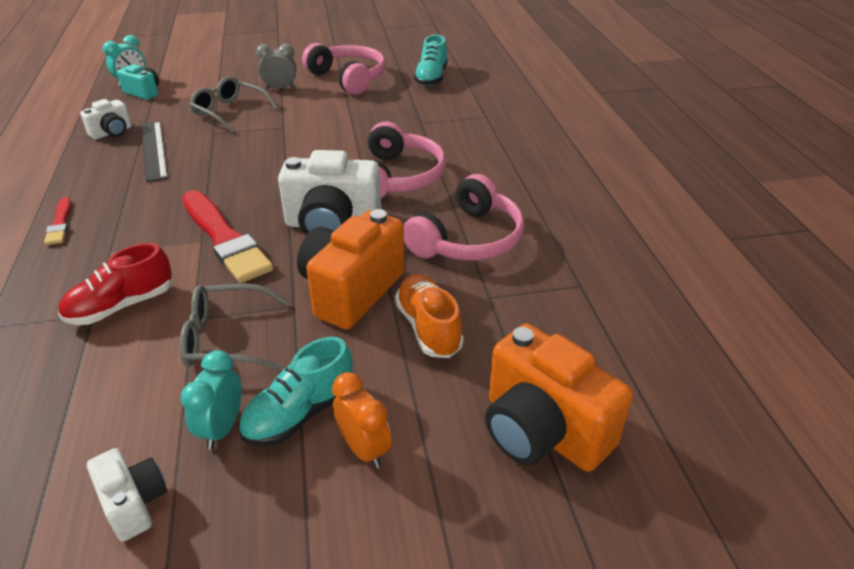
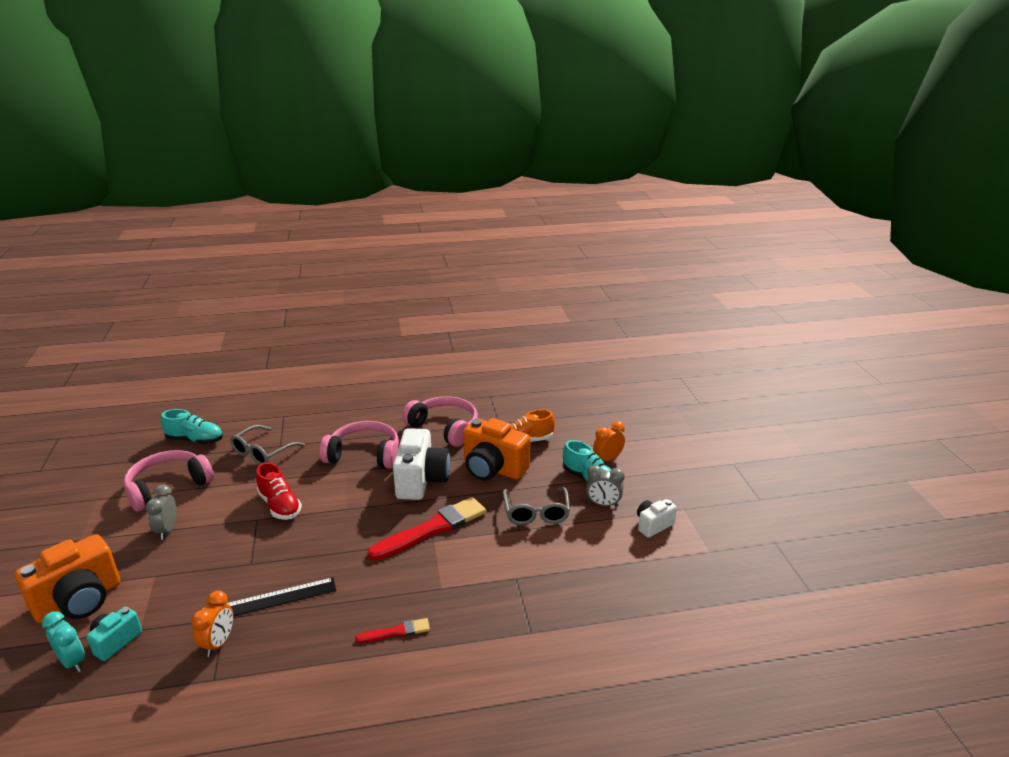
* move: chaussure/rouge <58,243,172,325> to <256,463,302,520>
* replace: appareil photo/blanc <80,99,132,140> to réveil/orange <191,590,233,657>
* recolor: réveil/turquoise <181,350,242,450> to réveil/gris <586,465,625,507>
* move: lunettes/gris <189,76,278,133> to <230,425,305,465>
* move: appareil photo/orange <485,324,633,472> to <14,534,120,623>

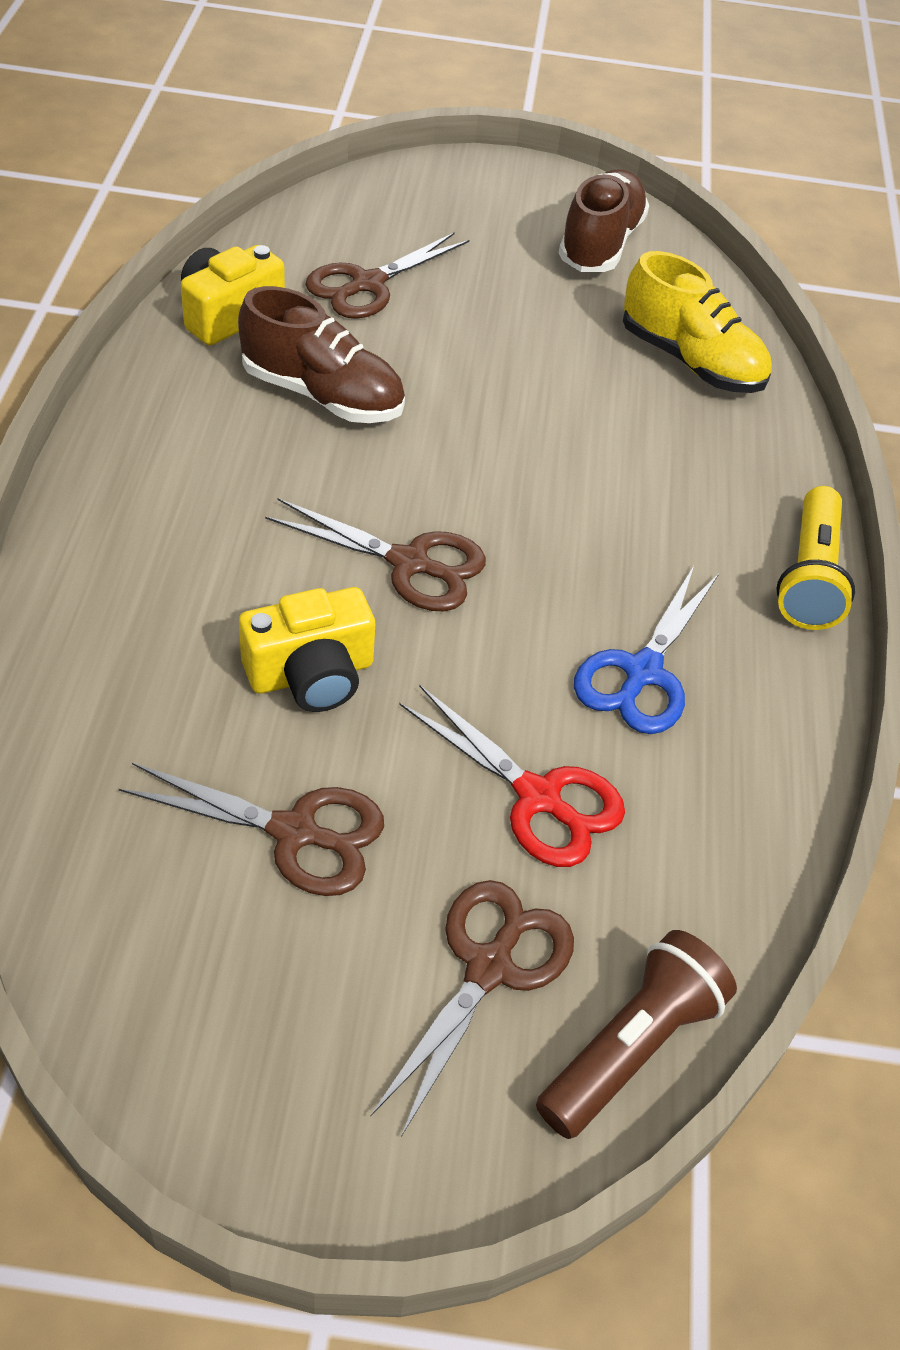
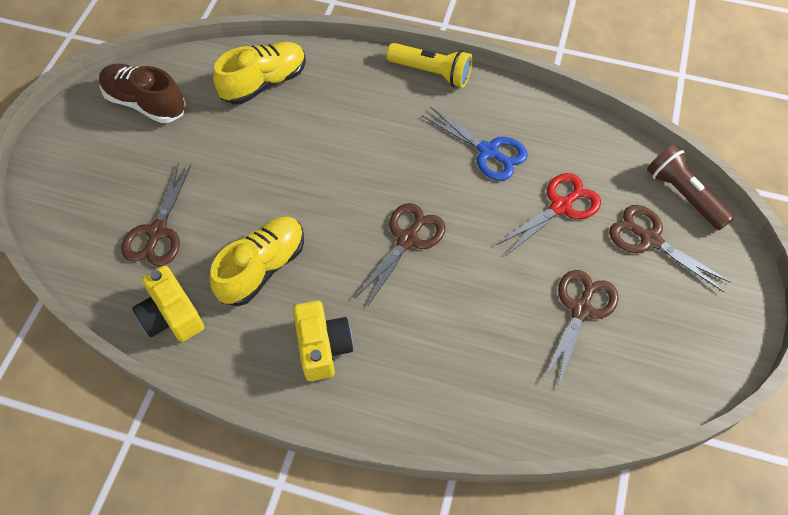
* recolor: chaussure/marron <238,286,405,423> to chaussure/jaune <209,217,304,306>
* move: appareil photo/jaune <239,587,375,712> to <293,301,353,381>
* rotate: ciseaux/marron <305,232,469,319> = <121,163,191,266> 45 degrees clockwise

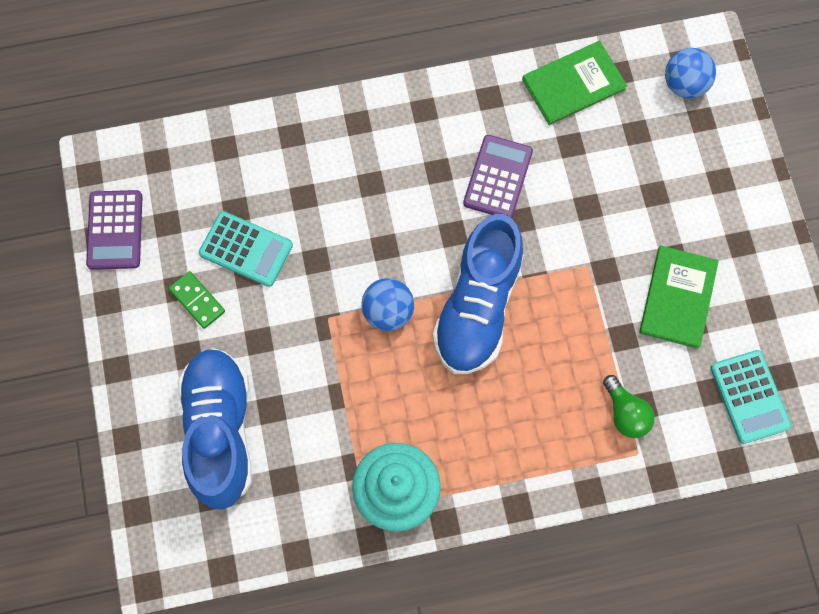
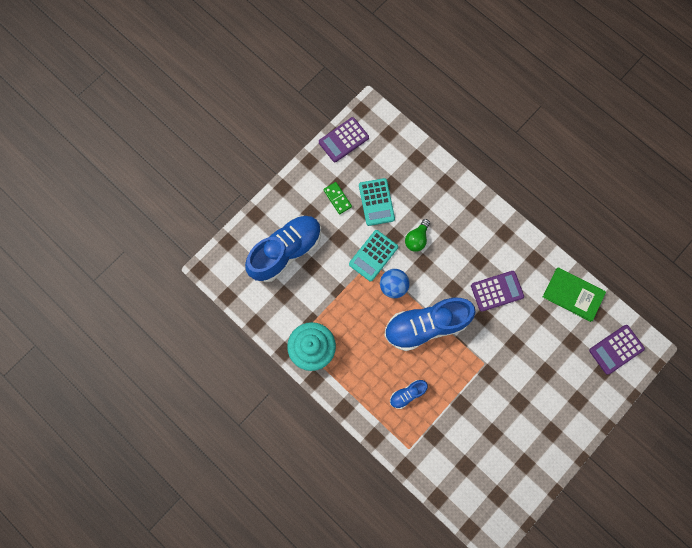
* rotate: domino/vert <169,271,225,329> = <323,182,352,214> 45 degrees counterclockwise
* move: ampoule/vert <603,375,655,438> to <405,219,430,252>
* delete: livre/vert <639,246,719,349>
* replace: balle/bleu <665,48,716,98> to calculatrice/violet <589,325,645,375>
* move: calculatrice/turquoise <711,350,792,444> to <349,230,398,281>
* insert: chaussure/bleu <390,380,428,409>

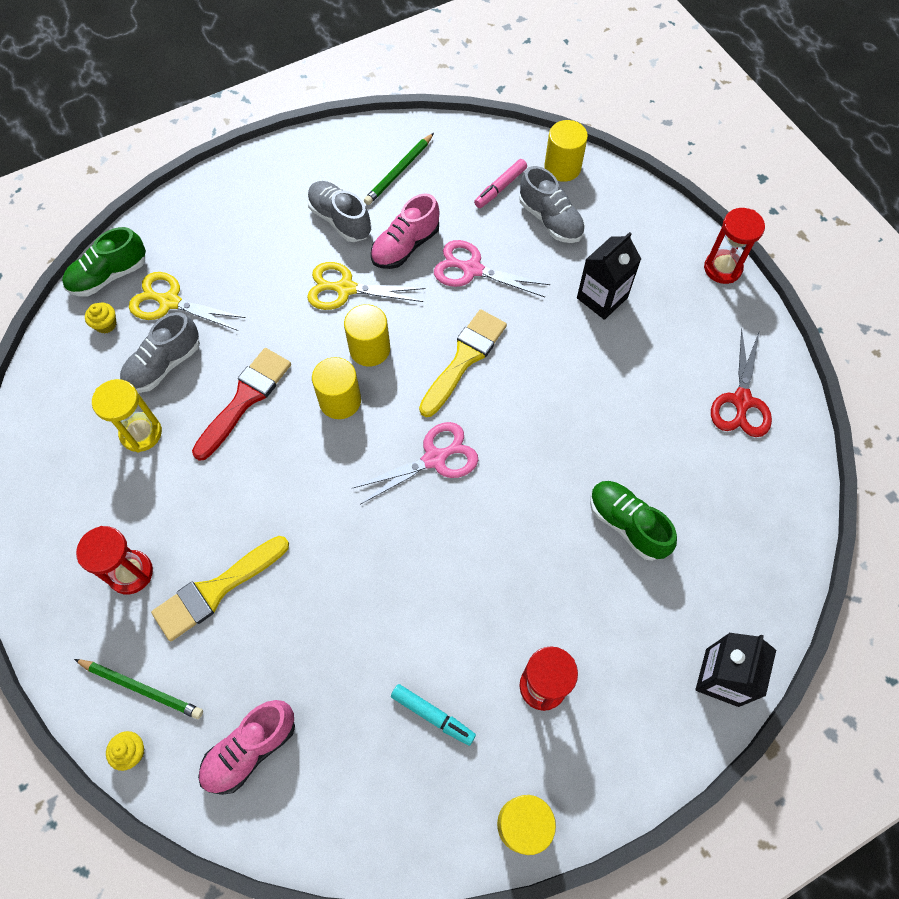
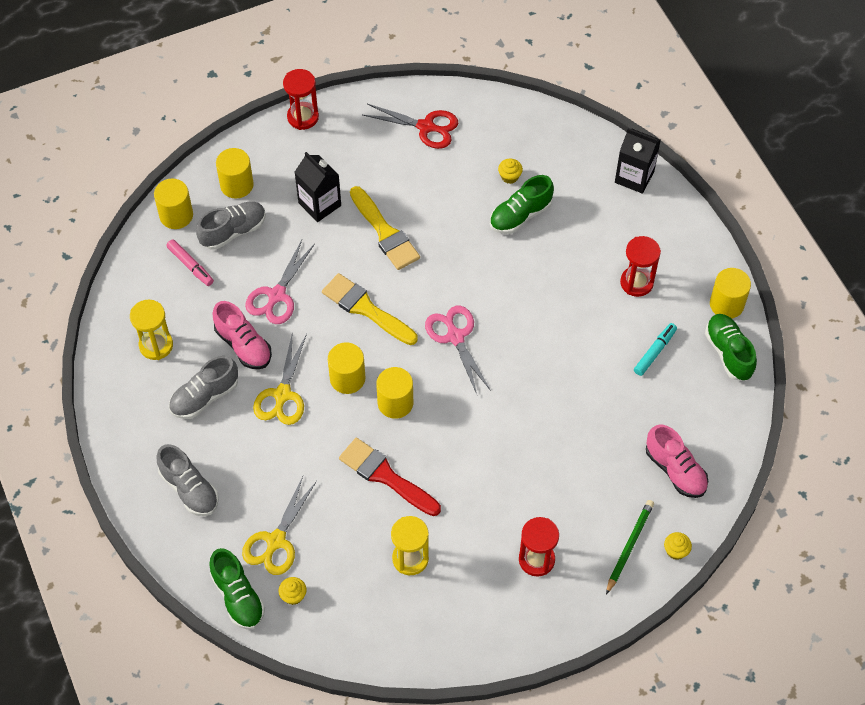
* move: chaussure/gris <120,312,200,393> to <156,444,219,516>
* move: pinceau/jaune <151,536,289,641> to <350,186,420,270>
* replace: crayon/vert <364,133,434,205> to sablier/jaune <130,300,173,360>
* insert: cylindre/jaune <216,148,254,199>
* insert: muffin/jaune <498,159,523,184>
* insert: chaussure/vert <705,314,757,381>

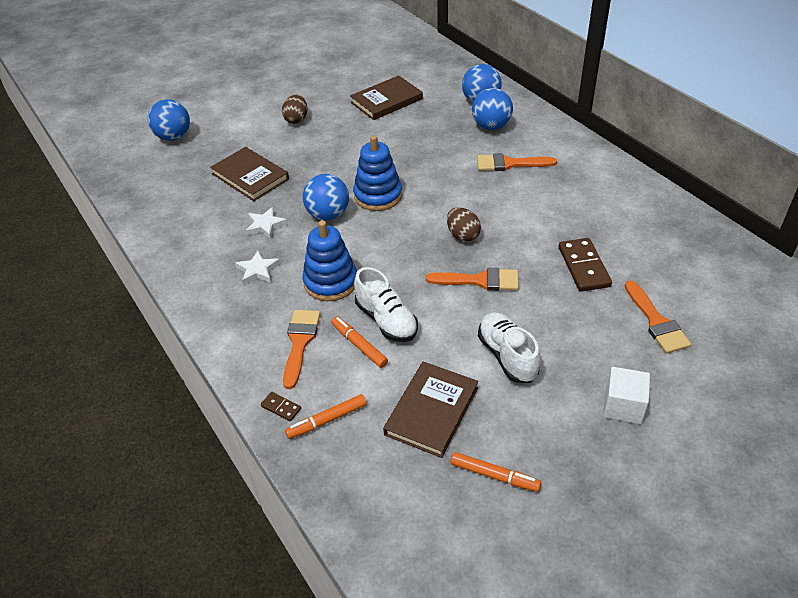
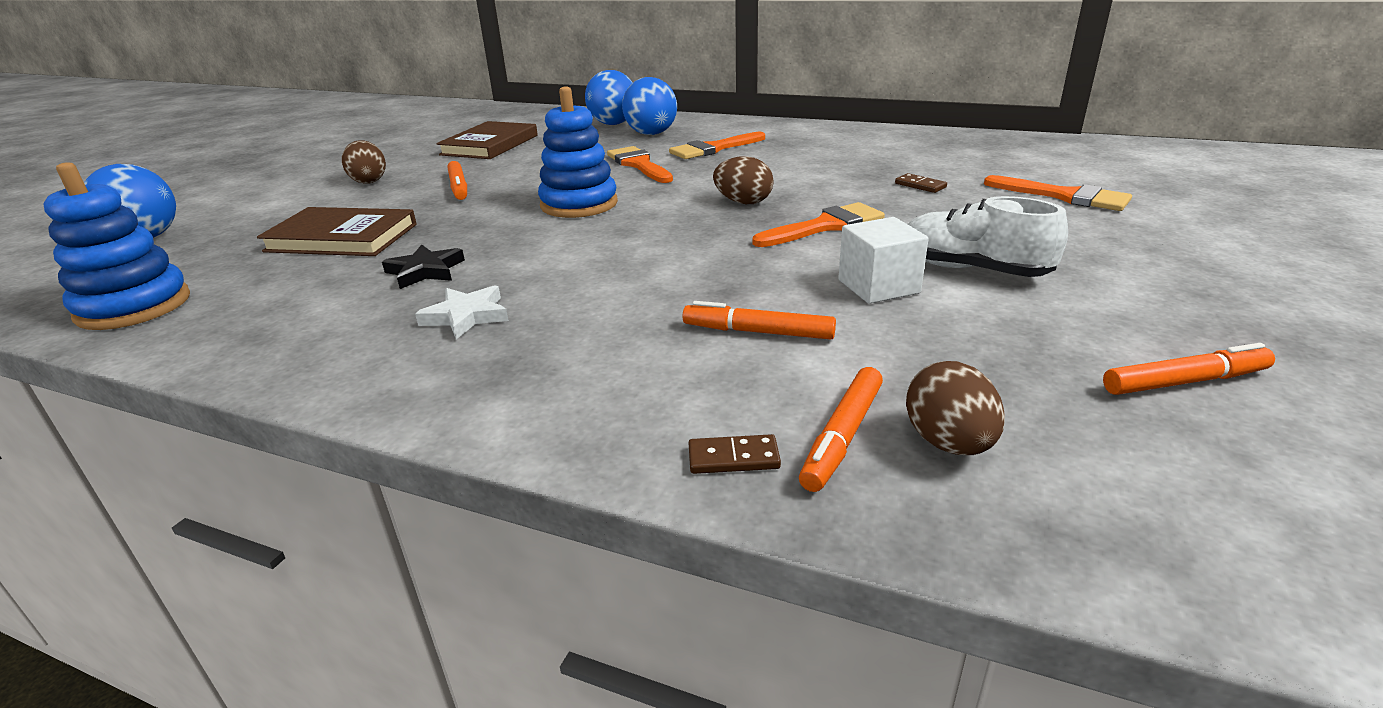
* recolor: étoile/blanc <246,207,287,239> to étoile/noir <382,245,465,289>
* move: pinceau/orange <283,310,320,389> to <607,146,673,183>
* move: jouet à empiler/bleu <302,220,357,301> to <44,162,190,330>
* delete: balle/bleu <303,174,349,220>
* delete: chaussure/blanc <354,267,418,342>
* delete: livre/marron <383,362,478,458>
* resize: domino/marron <559,238,612,292> = <895,173,947,193> x0.49
* move: cube/blanc <603,367,650,424> to <838,217,929,304>
* insert: feutre/orange <448,161,467,200>
* insert: œuf/marron <906,361,1005,455>

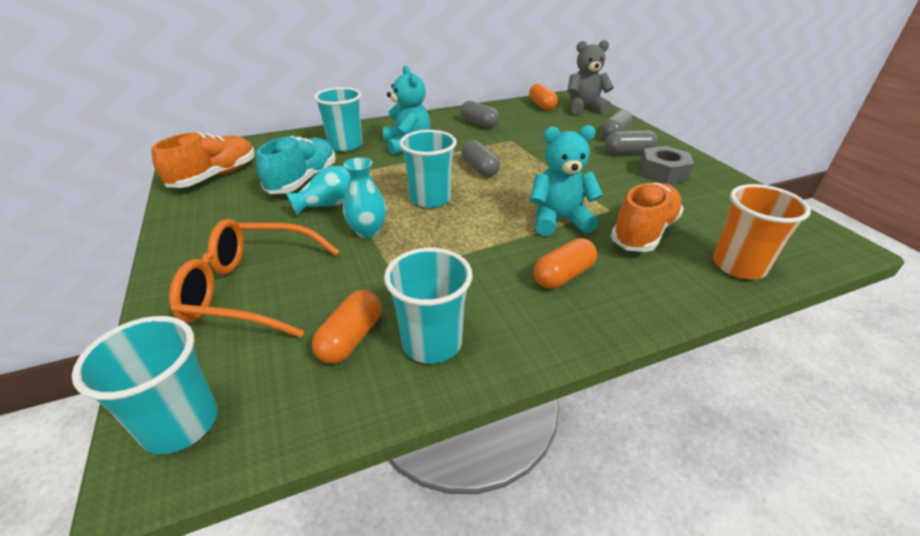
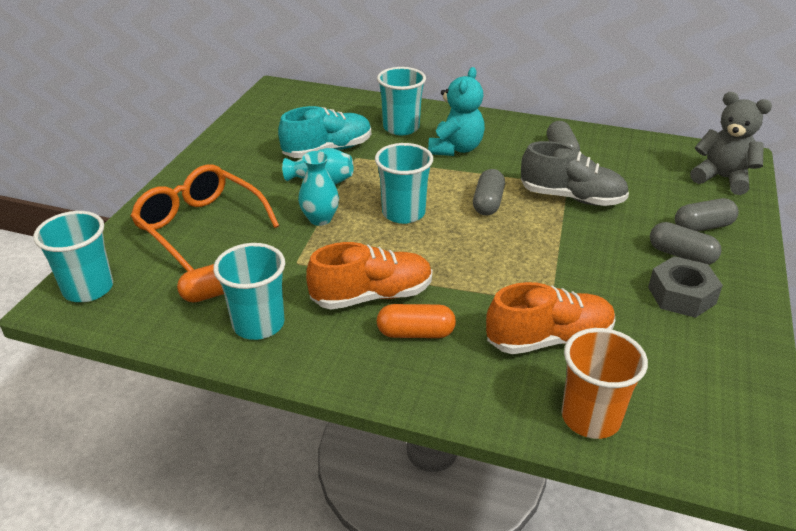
* move: chaussure/orange <151,132,255,188> to <306,242,432,310>
* delete: gélule/orange <529,83,558,110>
* delete: ours en peluche/turquoise <530,125,603,236>
* insert: chaussure/gris <521,141,629,206>

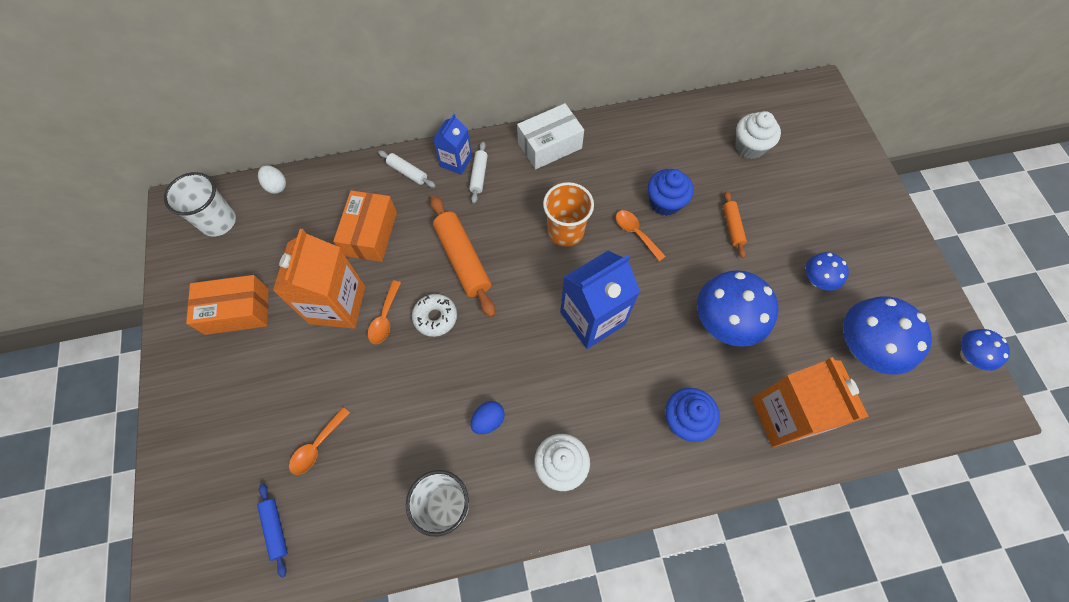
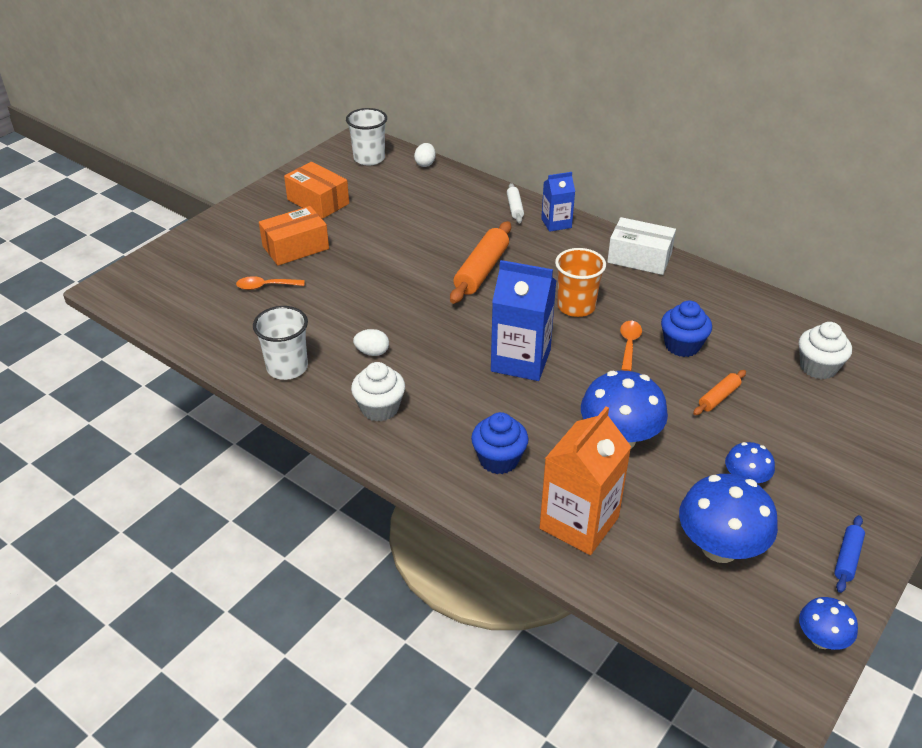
* move: rouleau à pâtisserie/bleu <257,483,288,578> to <834,515,865,593>
* delete: brique de lait/orange <273,229,365,329>
* move: boîte/orange <333,190,397,262> to <259,206,329,266>
* delete: cuillère/orange <368,280,401,344>
* delete: beignet/blanc <412,294,457,337>
* delete: rouleau à pâtisserie/blanc <469,142,488,203>
* recolor: œuf/bleu <471,401,505,434> to œuf/blanc <353,329,389,356>

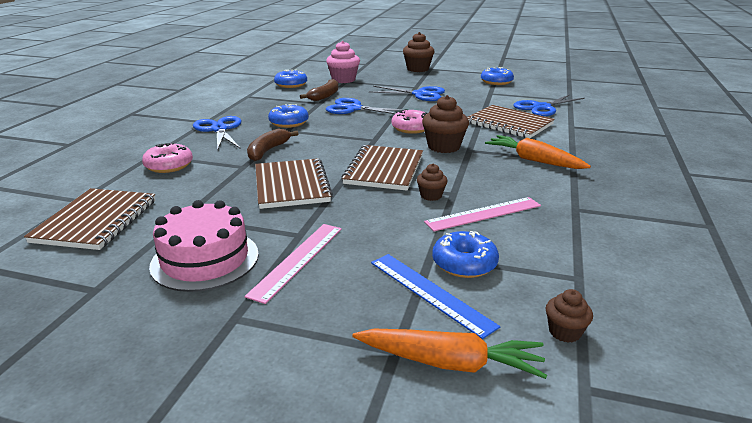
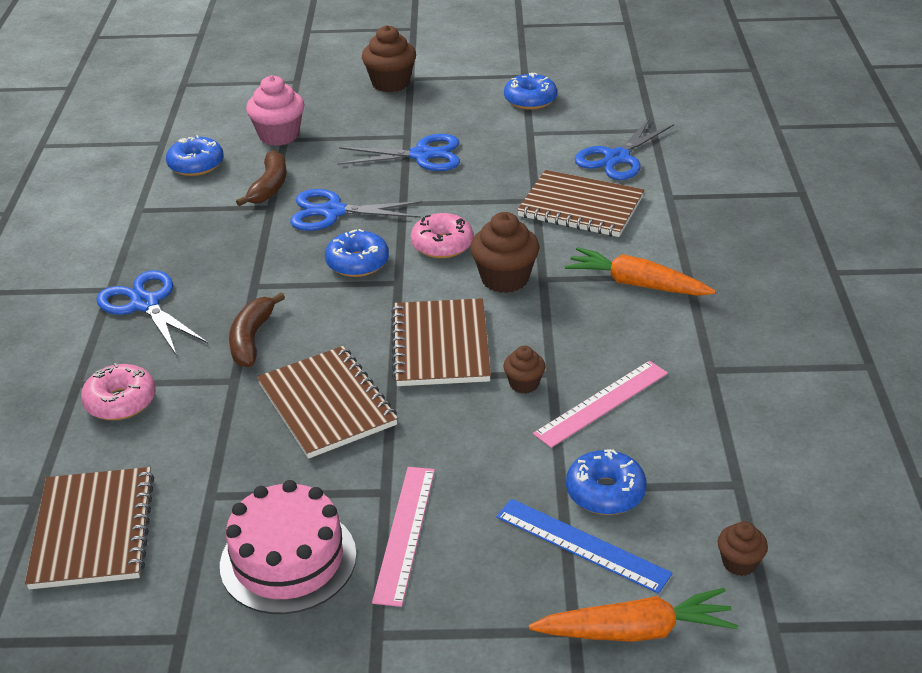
* move: beignet/bleu <268,104,309,128> to <325,229,389,277>

